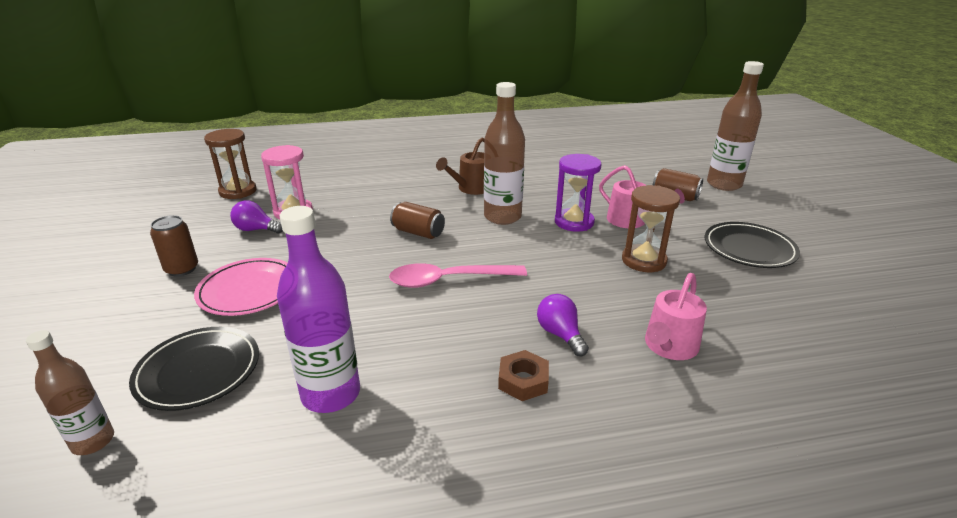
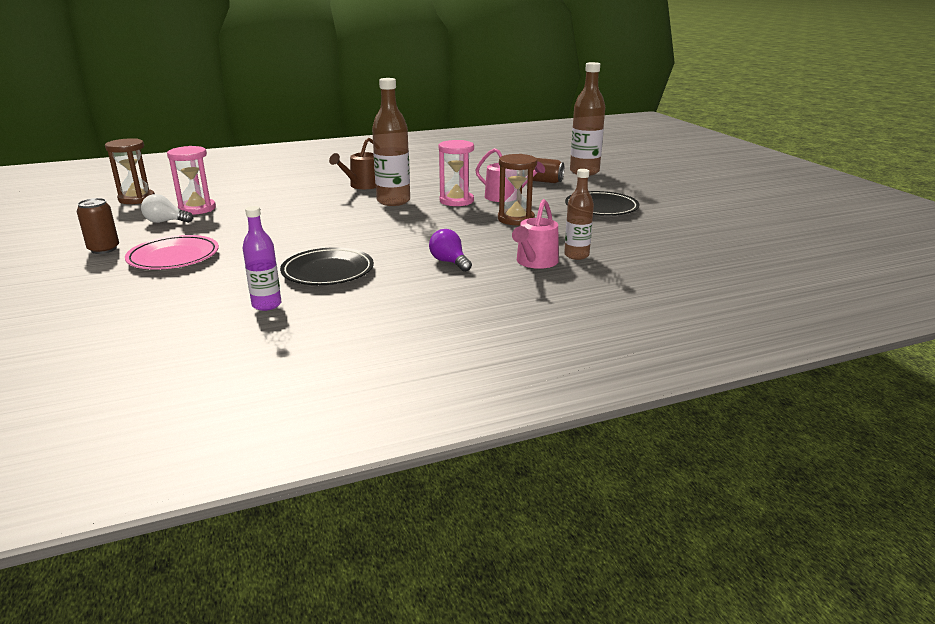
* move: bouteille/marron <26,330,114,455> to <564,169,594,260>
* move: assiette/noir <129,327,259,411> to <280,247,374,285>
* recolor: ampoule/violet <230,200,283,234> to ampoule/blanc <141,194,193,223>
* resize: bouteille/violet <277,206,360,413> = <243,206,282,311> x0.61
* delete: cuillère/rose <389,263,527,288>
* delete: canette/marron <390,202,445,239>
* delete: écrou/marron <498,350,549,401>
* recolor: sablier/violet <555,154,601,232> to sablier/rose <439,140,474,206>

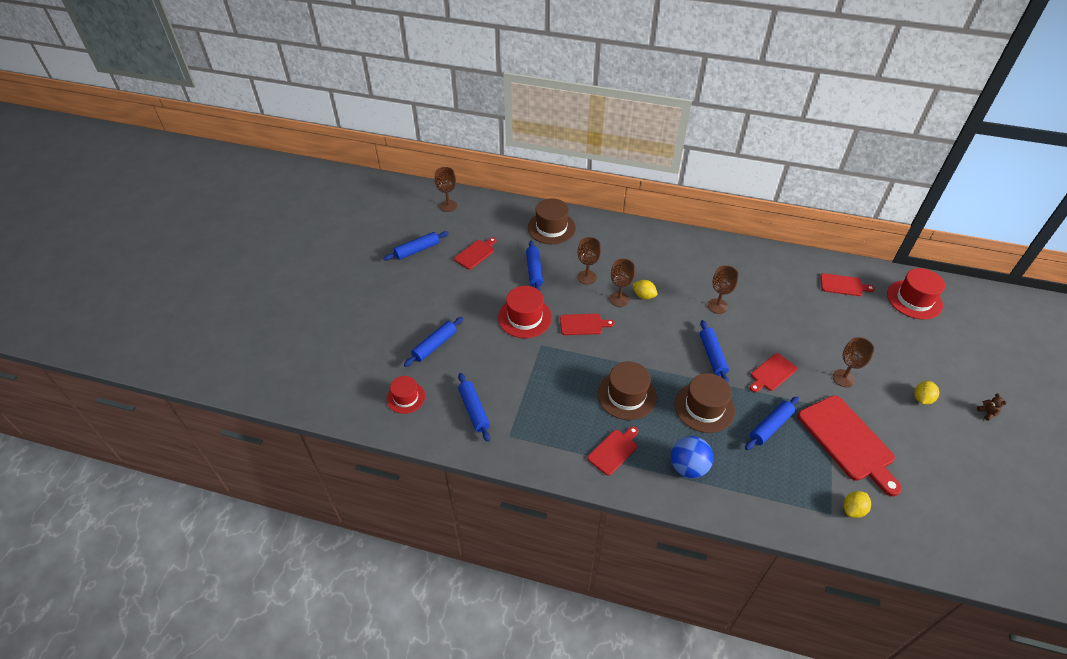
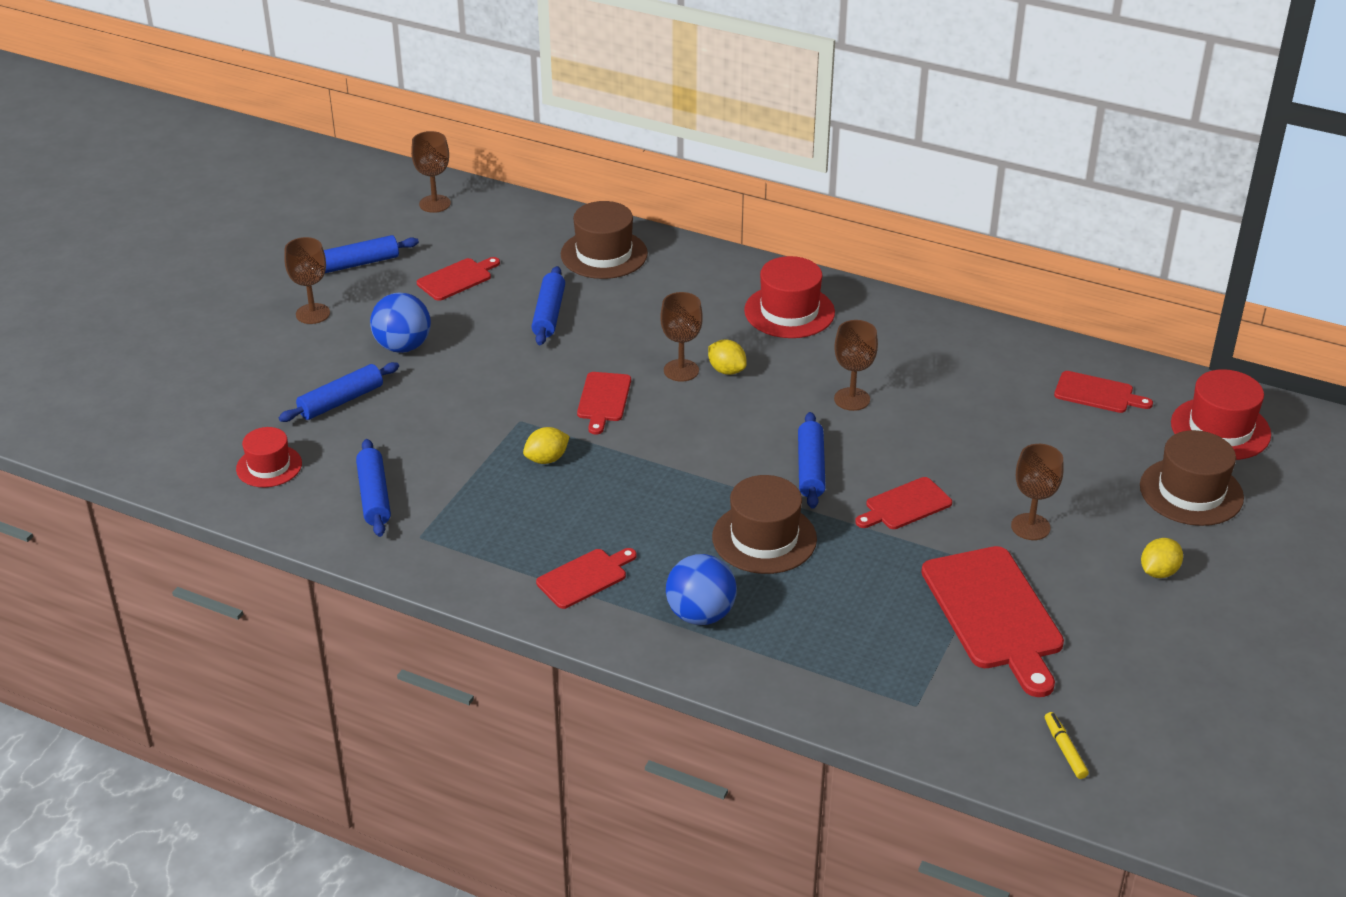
* move: chapeau/rouge <498,286,552,338> to <744,256,835,338>
* rotate: planche à découper/rouge <560,314,615,335> = <577,372,631,434> 90 degrees clockwise
* move: verre à pied/marron <578,237,601,284> to <284,237,330,324>
* move: chapeau/marron <597,362,657,420> to <1140,430,1244,526>
* delete: rouleau à pâtisserie/bleu <745,397,799,450>
* move: citron/jaune <843,491,871,518> to <523,427,570,464>
* delete: ours en peluche/marron <977,393,1007,421>
* insert: balle/bleu <370,293,431,353>
* insert: feutre/jaune <1045,712,1089,779>

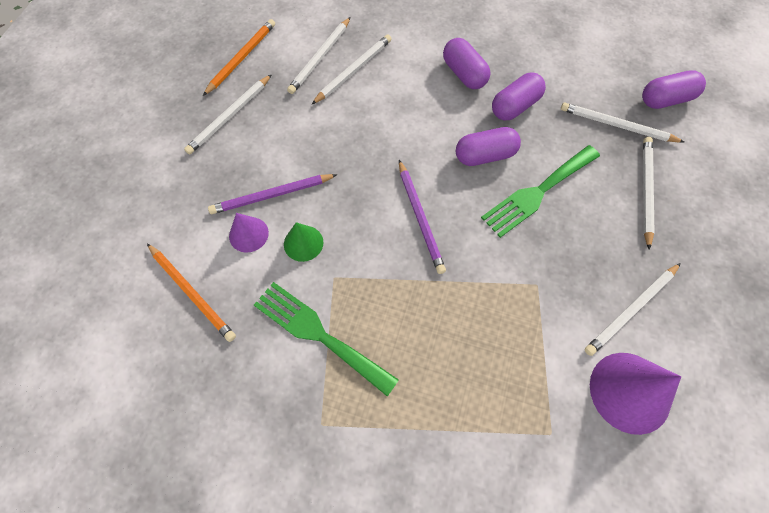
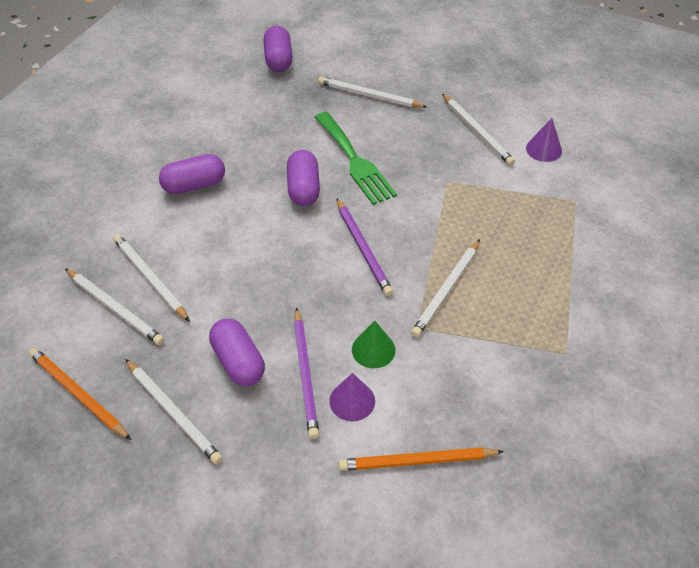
* rotate: crayon/orange <147,244,236,342> = <338,447,504,471> 150 degrees counterclockwise
* delete: fourchette/vert <254,282,399,397>
* rotate: crayon/violet <399,160,446,274> = <337,199,393,296> 75 degrees clockwise
* move: gélule/violet <492,73,546,120> to <209,319,265,386>
* move: crayon/blanc <561,103,684,143> to <411,239,480,337>
* resize: cône/violet <590,353,681,435> = <526,118,562,162> x0.57

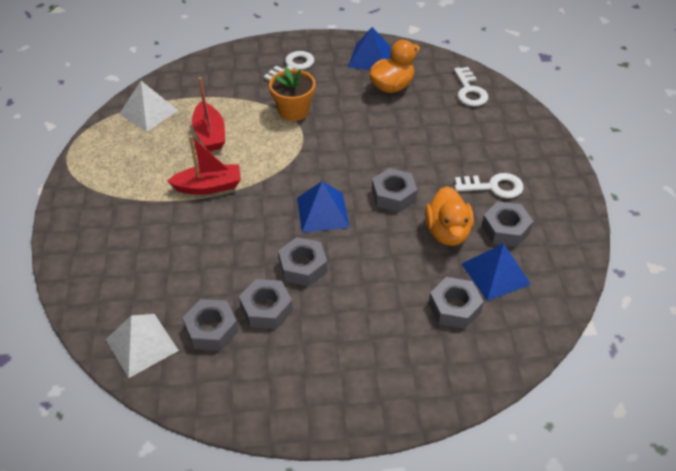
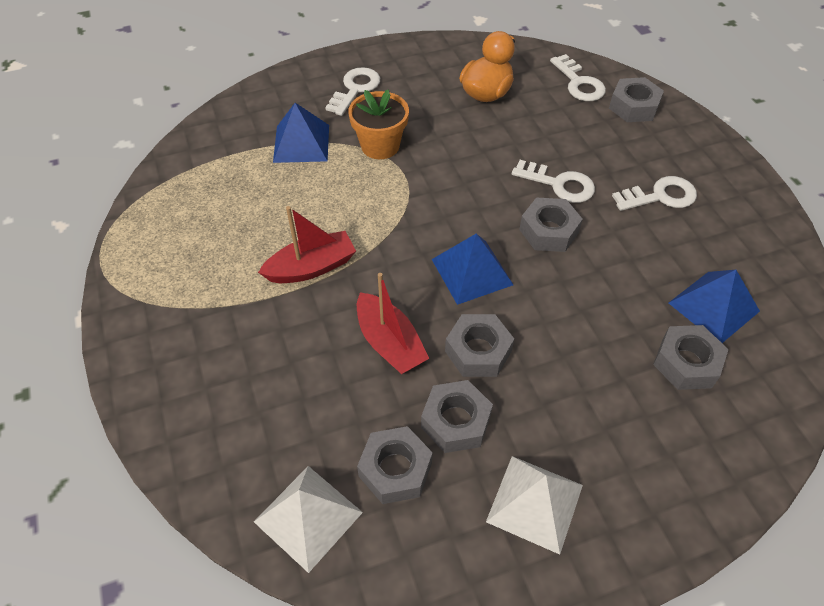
* move: pyramide/blanc <119,81,178,132> to <486,456,583,555>
* move: bateau/rouge <192,77,225,151> to <357,273,429,375>
* move: pyramide/bleu <348,27,391,70> to <273,103,329,163>
* delete: canard/orange <425,186,474,246>
* move: écrou/gris <482,201,533,247> to <609,77,664,122>
* insert: clé/blanc <512,160,595,203>

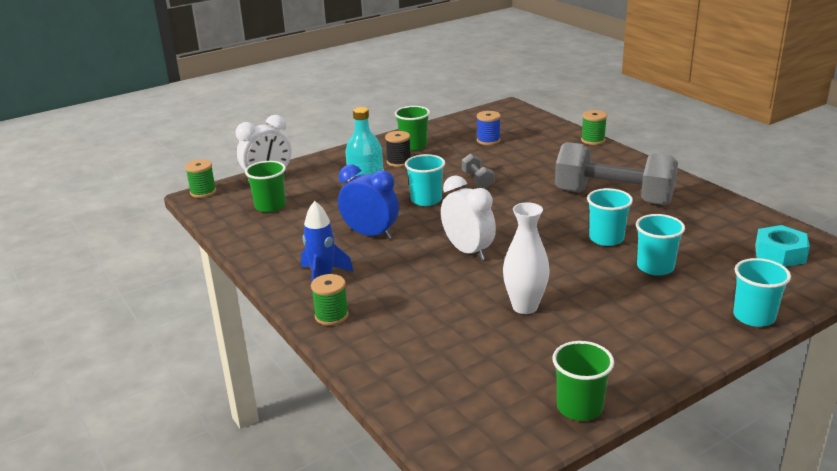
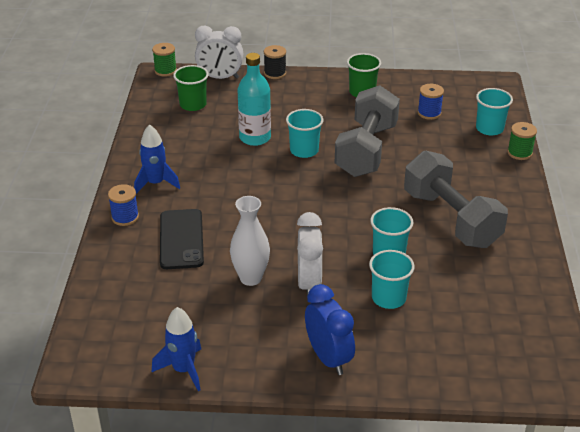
* recolor: bobine/vert <311,274,348,326> to bobine/bleu <108,184,139,226>
* move: réveil/bleu <338,164,399,239> to <305,284,355,375>
* move: bobine/noir <385,131,411,167> to <264,45,286,79>
* move: réveil/blanc <441,175,496,260> to <297,212,323,296>
* resize: haltère/gris <462,154,495,189> = <335,85,400,177> x2.38
* replace: gobelet/vert <552,341,614,421> to fusée/bleu <151,307,201,391>
* move: gobelet/turquoise <733,258,791,327> to <476,88,513,136>
* delete: écrou/turquoise <755,225,810,267>
* insert: téléphone/noir <160,209,204,269>

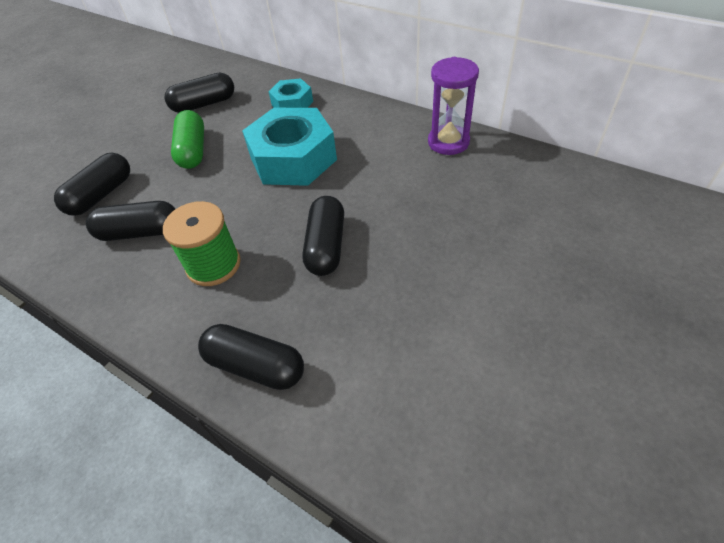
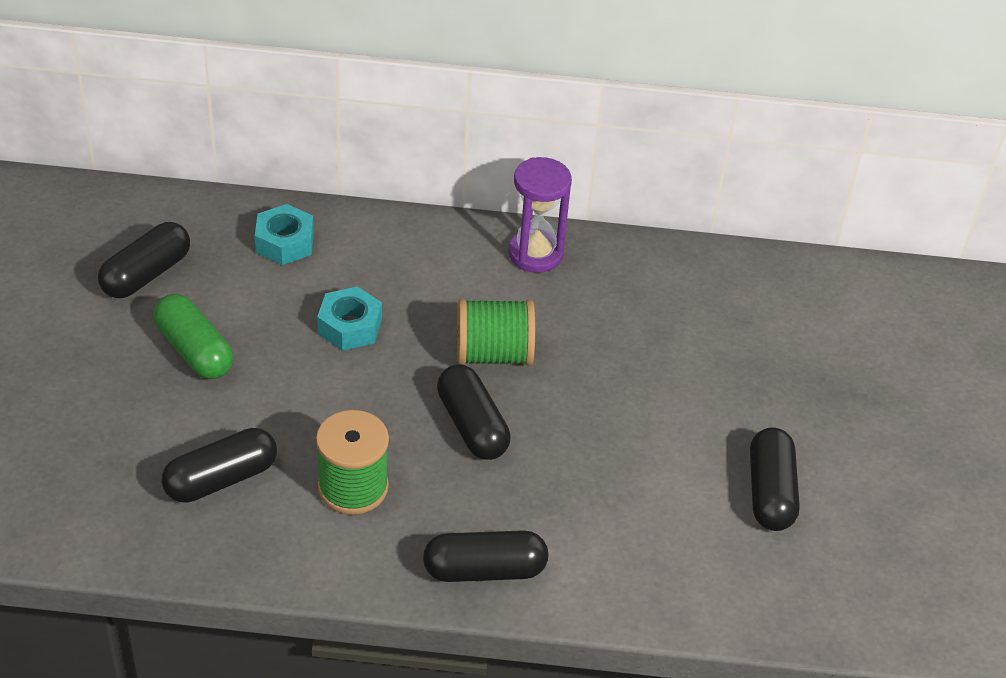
* move: gélule/noir <54,153,130,216> to <750,428,799,531>
* resize: écrou/turquoise <242,108,337,186> = <317,286,382,351> x0.53
* insert: bobine/vert <457,299,535,366>

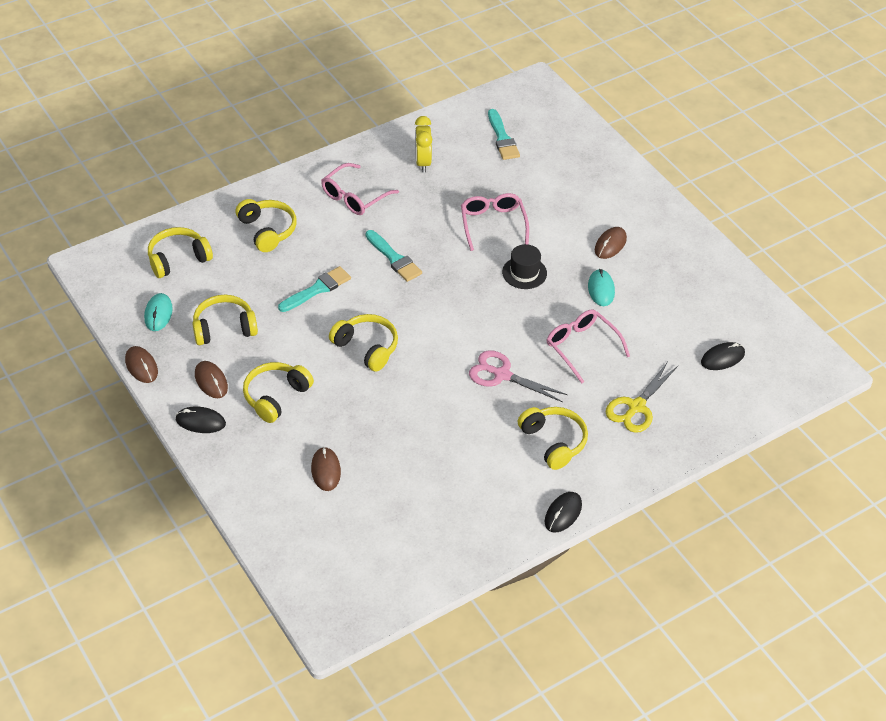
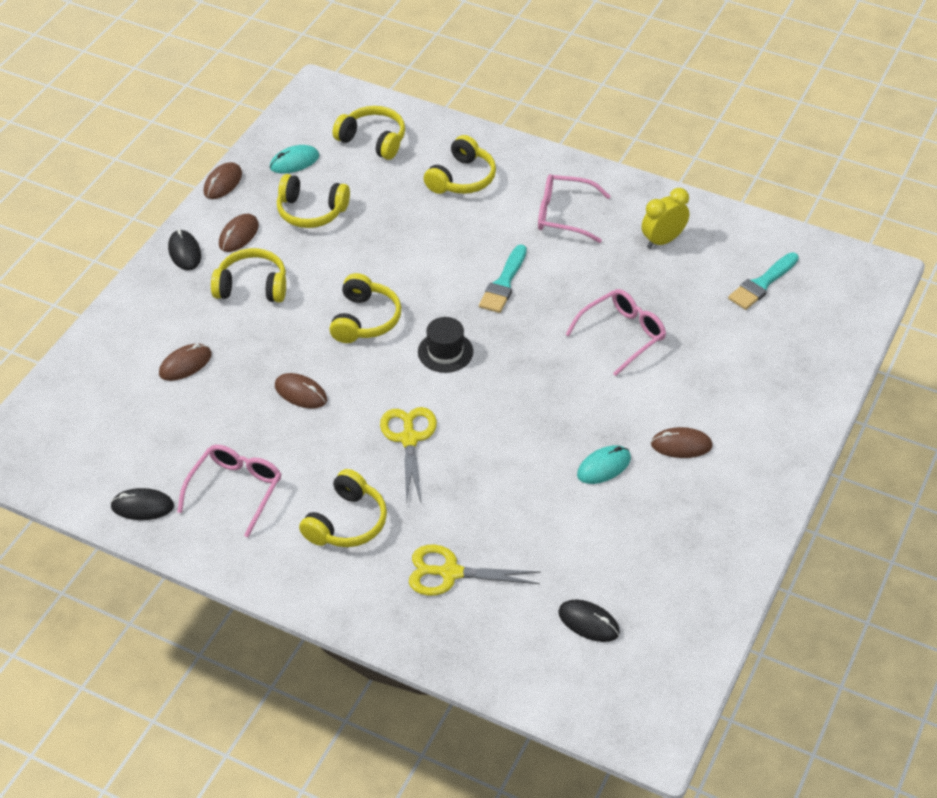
* rotate: casque audio/jaune <192,295,258,345> = <277,174,350,228> 150 degrees clockwise
* delete: pinceau/turquoise <278,266,351,312>
* recolor: ciseaux/rose <469,350,567,402> to ciseaux/jaune <380,407,437,504>
* move: chapeau/noir <502,244,547,289> to <418,317,473,373>
* move: souris/noir <545,492,582,532> to <110,488,174,520>
* move: lunettes/rose <547,309,630,384> to <177,445,281,537>
* insert: souris/marron <275,373,327,409>

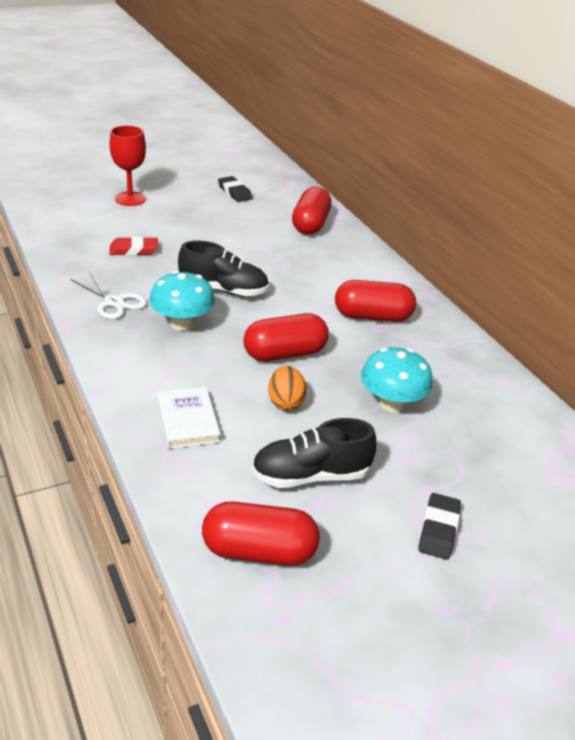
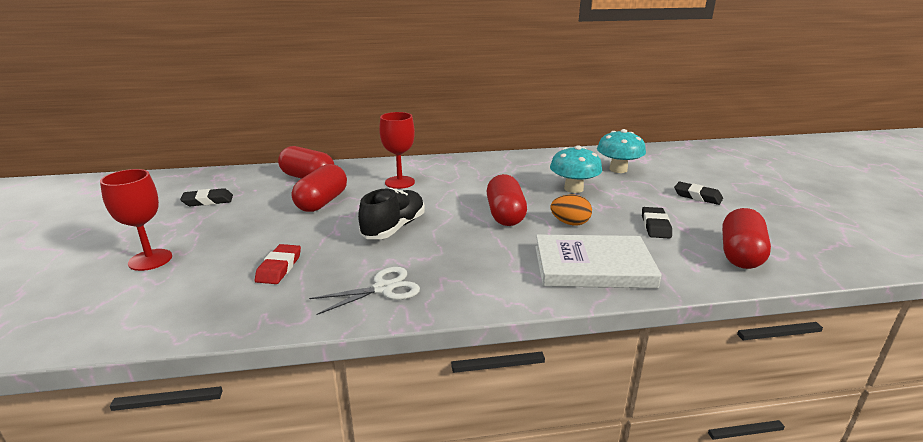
* move: champignon/turquoise <149,271,215,331> to <597,129,646,173>
* resize: livre/blanc <157,387,221,449> = <535,235,662,288> x1.63
* replace: chaussure/noir <252,418,377,488> to gomme/noir <642,207,672,239>
* move: gélule/rouge <335,280,416,322> to <292,164,347,212>
* insert: verre à pied/rouge <379,112,415,189>

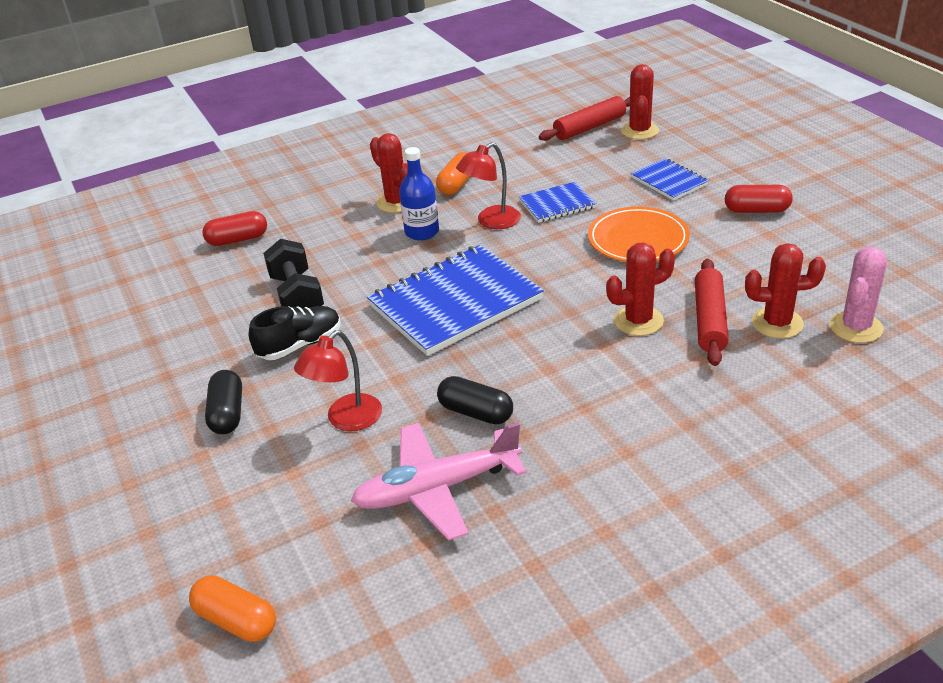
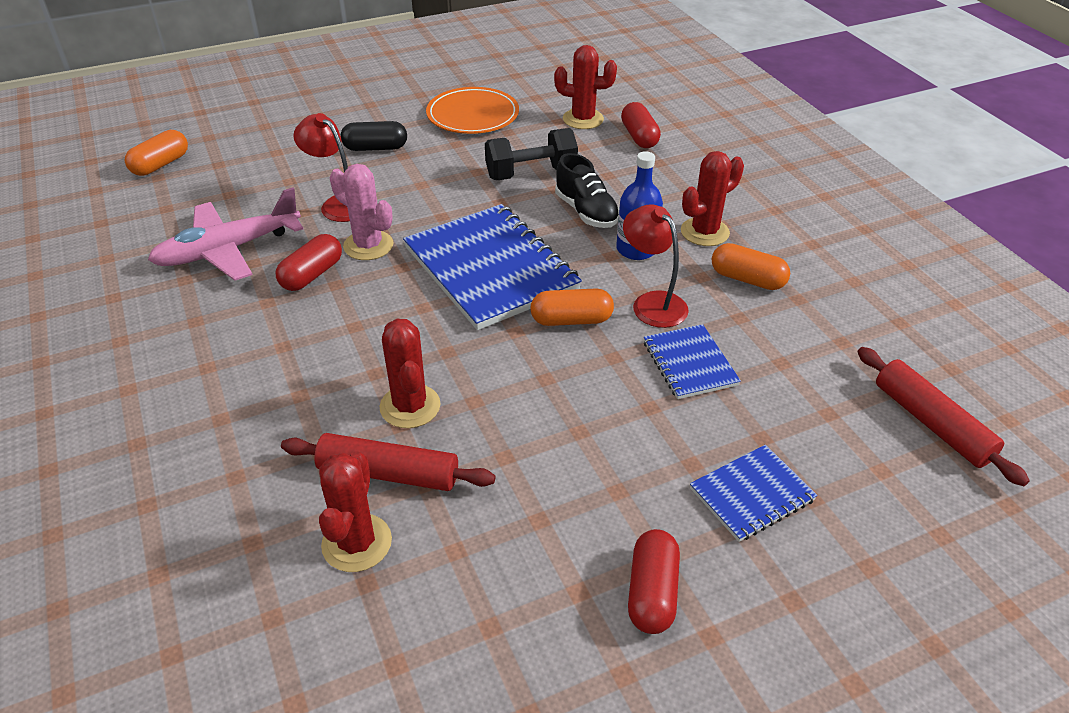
* move: chaussure/noir <249,306,341,360> to <555,153,619,228>
* rotate: avion/rose <351,422,526,541> = <148,188,303,281> 105 degrees counterclockwise
* recolor: gélule/noir <437,376,513,424> to gélule/rouge <276,234,342,291>
* move: assiette/orange <588,207,690,262> to <426,87,519,134>
* move: cactus/rouge <621,64,659,140> to <554,45,617,129>
* move: cactus/rose <829,247,887,343> to <330,164,393,260>
* insert: gélule/orange <530,288,614,326>

